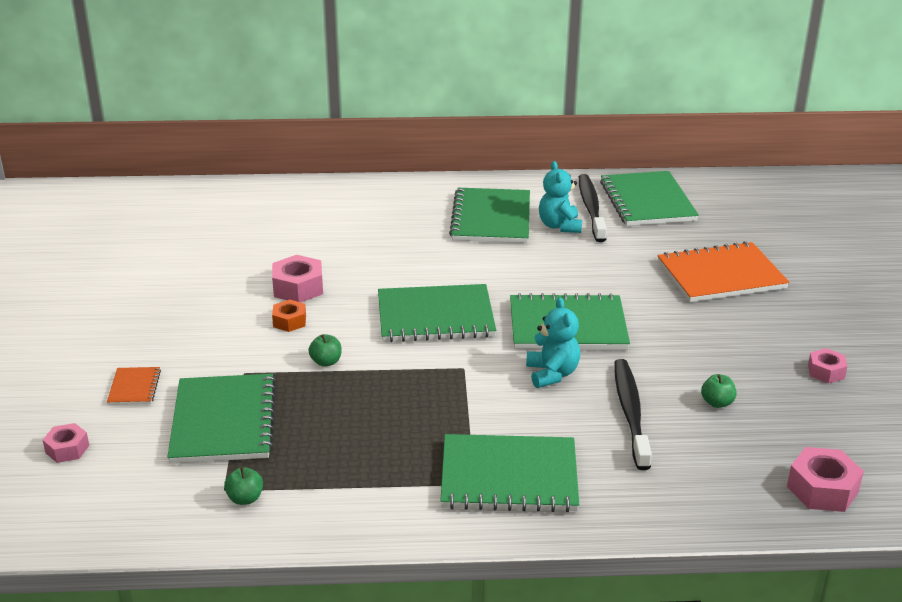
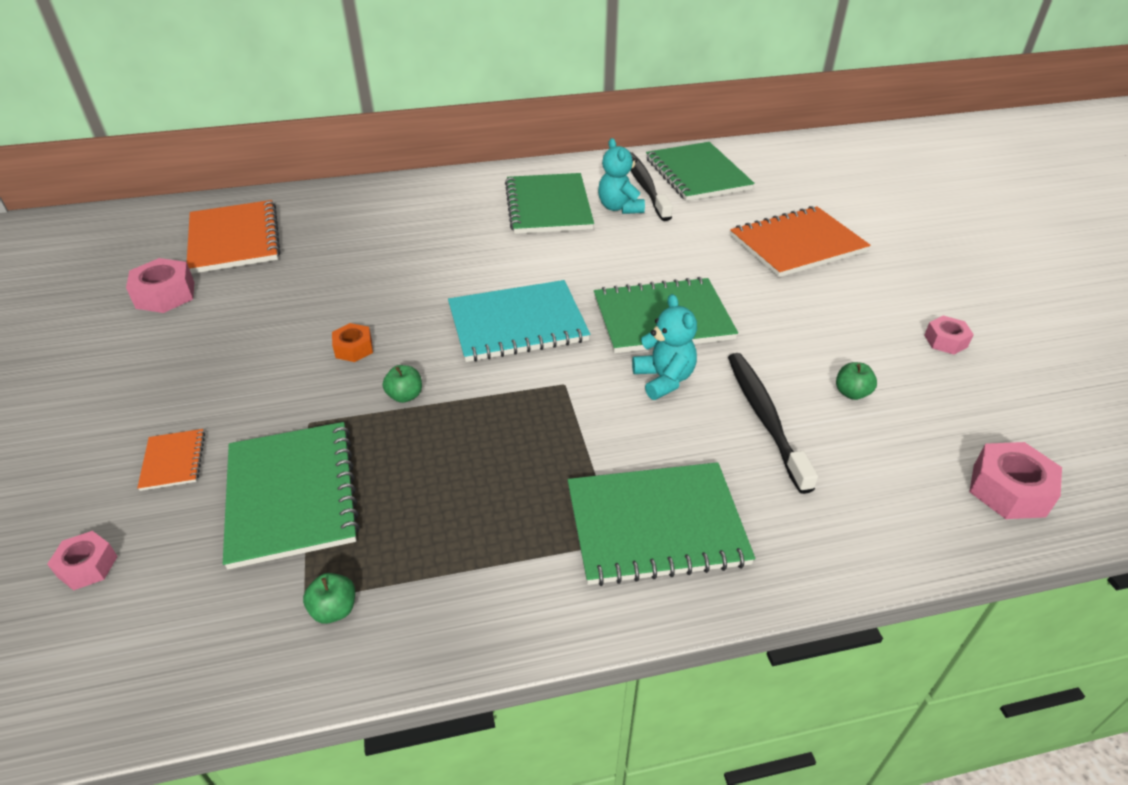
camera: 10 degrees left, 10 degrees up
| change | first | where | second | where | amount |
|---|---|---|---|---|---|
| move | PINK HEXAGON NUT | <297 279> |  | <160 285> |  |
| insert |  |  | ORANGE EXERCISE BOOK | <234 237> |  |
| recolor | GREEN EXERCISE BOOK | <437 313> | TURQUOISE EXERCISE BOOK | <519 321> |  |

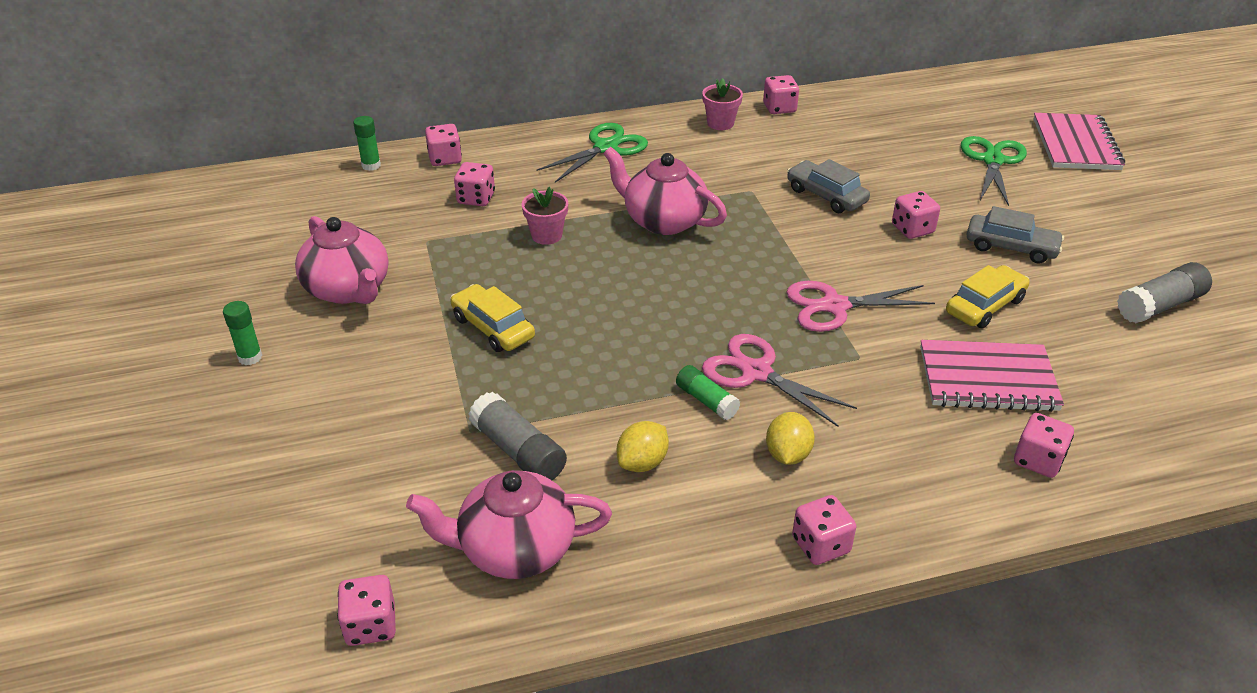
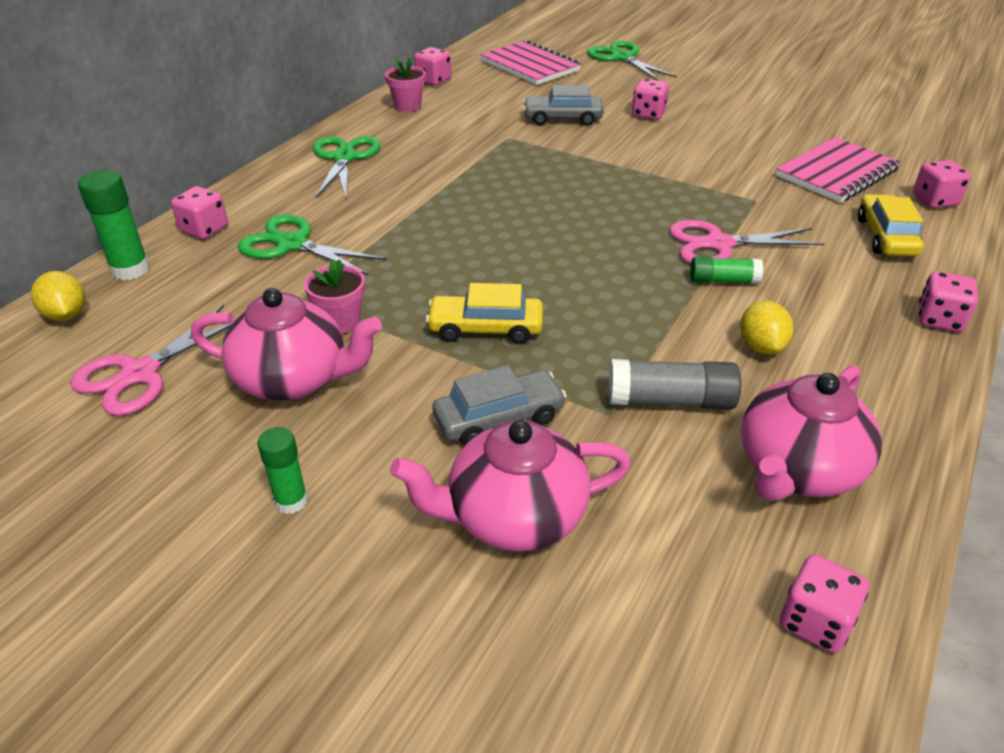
camera: 45 degrees left, 0 degrees up
| change | first | where | second | where | amount |
|---|---|---|---|---|---|
| move | GOLDEN TOY LEMON | <790 438> |  | <58 296> |  |
| move | PINK SHEARS | <860 306> |  | <152 360> |  |
| resize | GREEN GLUE | <367 143> |  | <114 225> | x1.55 |
| replace | PINK DICE | <474 184> | GREEN SHEARS | <312 244> |  |
| move | PINK PLANT POT | <545 216> |  | <334 296> |  |
| move | PINK TEA POT | <665 191> |  | <510 485> |  |
| move | GREY AUTOMOBILE | <1015 235> |  | <499 405> |  |
| move | PINK EXERCISE BOOK | <1079 141> |  | <531 62> |  |
| move | GOLDEN AUTOMOBILE | <988 296> |  | <891 225> |  |
| delete | GREY GLUE | <1164 292> |  |  |  |

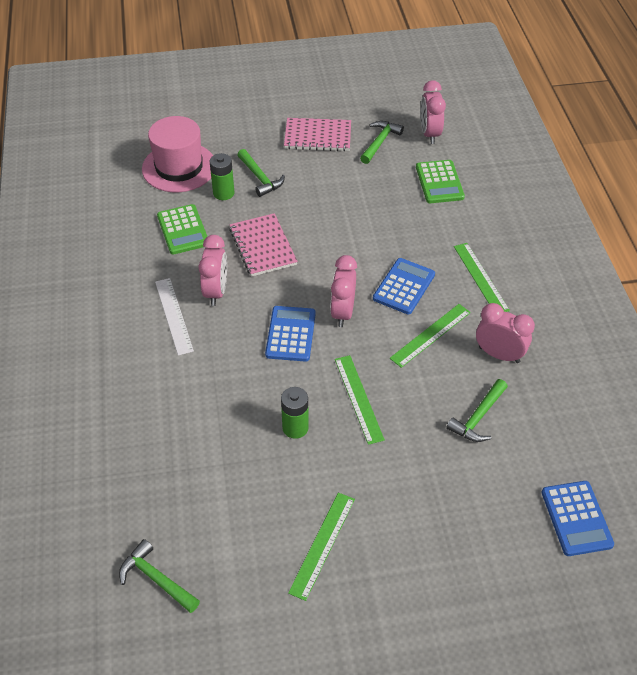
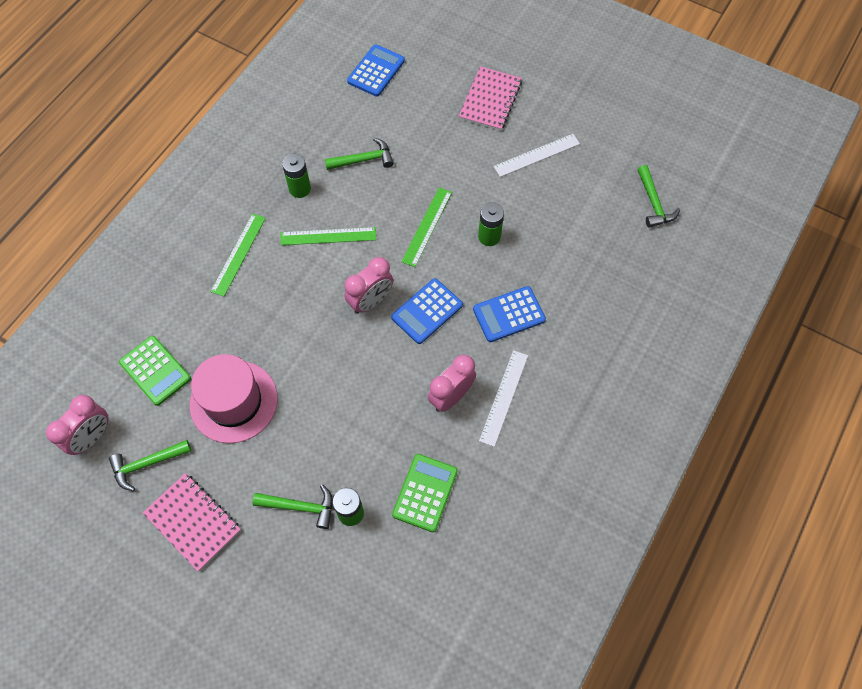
camera: 140 degrees left, 15 degrees up
| change | first | where | second | where | amount |
|---|---|---|---|---|---|
| rotate | GREEN POCKET CALCULATOR | <440 181> |  | <155 371> | 105 degrees clockwise |
| move | PINK TOP HAT | <177 154> |  | <234 398> |  |
| rotate | GREEN CLAW HAMMER | <261 173> |  | <293 506> | 90 degrees clockwise |
| replace | PINK ALARM CLOCK | <505 333> | GREEN POWER CELL | <296 176> |  |
| move | PINK EXERCISE BOOK | <263 245> |  | <490 98> |  |
| move | BLUE POCKET CALCULATOR | <404 286> |  | <509 314> |  |
| recolor | GREEN RULER | <321 546> | PURE WHITE RULER | <536 155> |  |

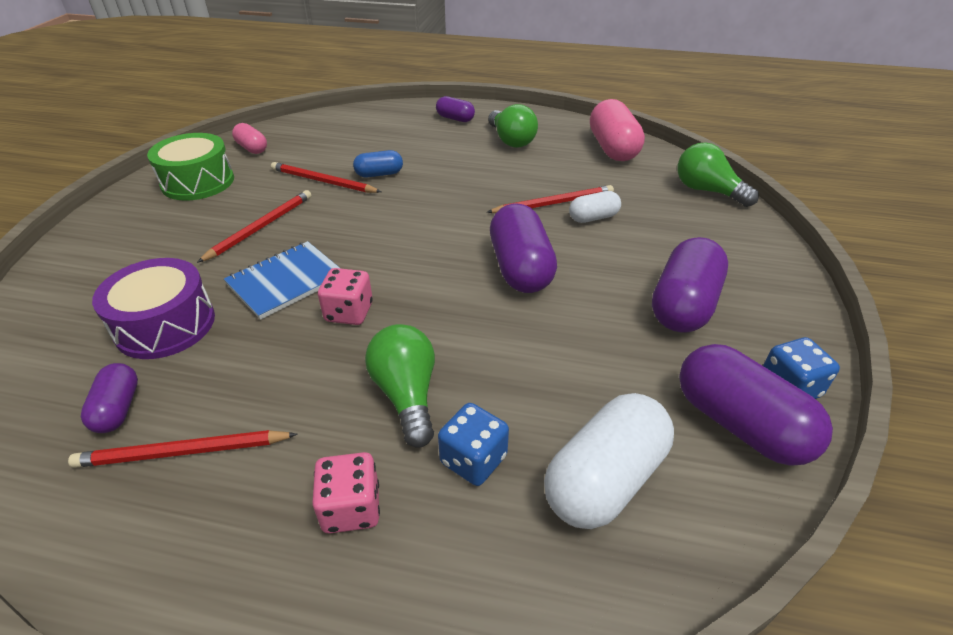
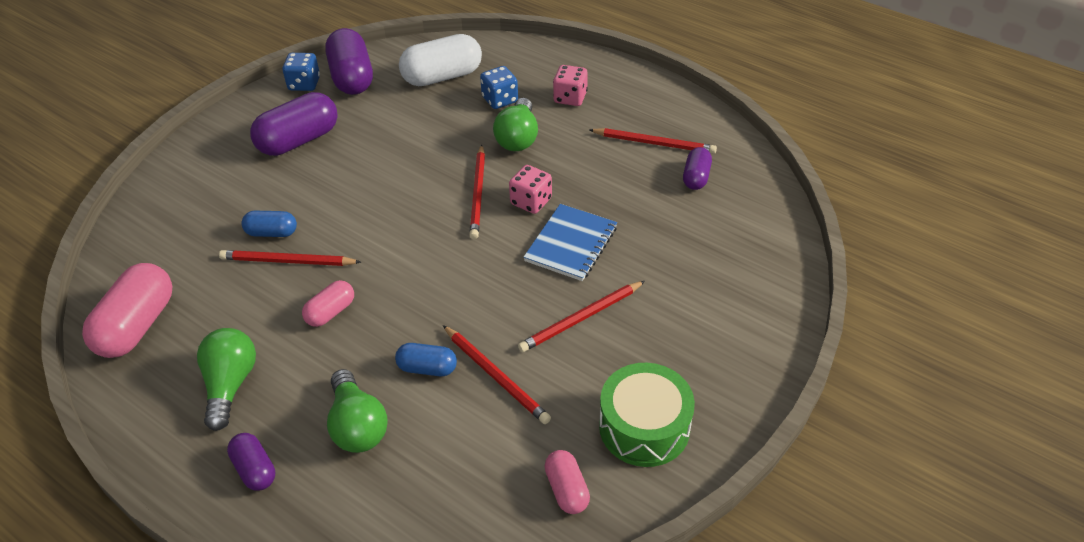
camera: 155 degrees left, 5 degrees up
| change | first | where | second | where | amount |
|---|---|---|---|---|---|
| recolor | PURE WHITE PILL | <595 207> | BLUE PILL | <269 224> |  |
| insert |  |  | PINK PILL | <328 303> |  |
| move | GREEN LIGHTBULB | <718 175> |  | <357 411> |  |
| insert |  |  | RED WOODEN PENCIL | <477 192> |  |
| rotate | BLUE EXERCISE BOOK | <282 280> |  | <570 242> | 45 degrees counterclockwise |
| delete | PURPLE DRUM | <153 308> |  |  |  |
| delete | PURPLE PILL | <523 248> |  |  |  |

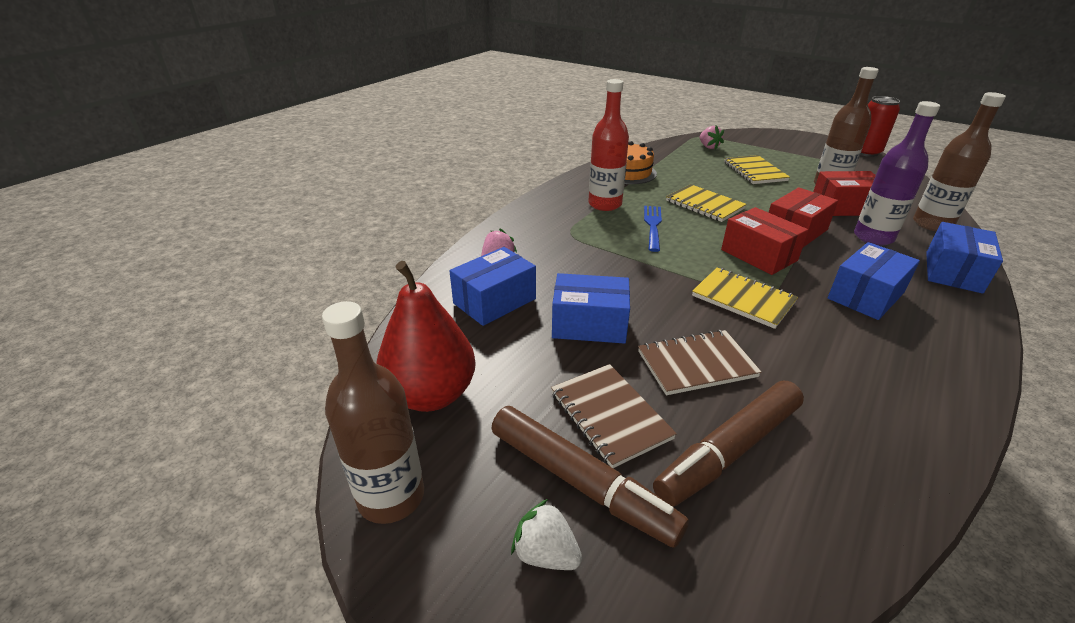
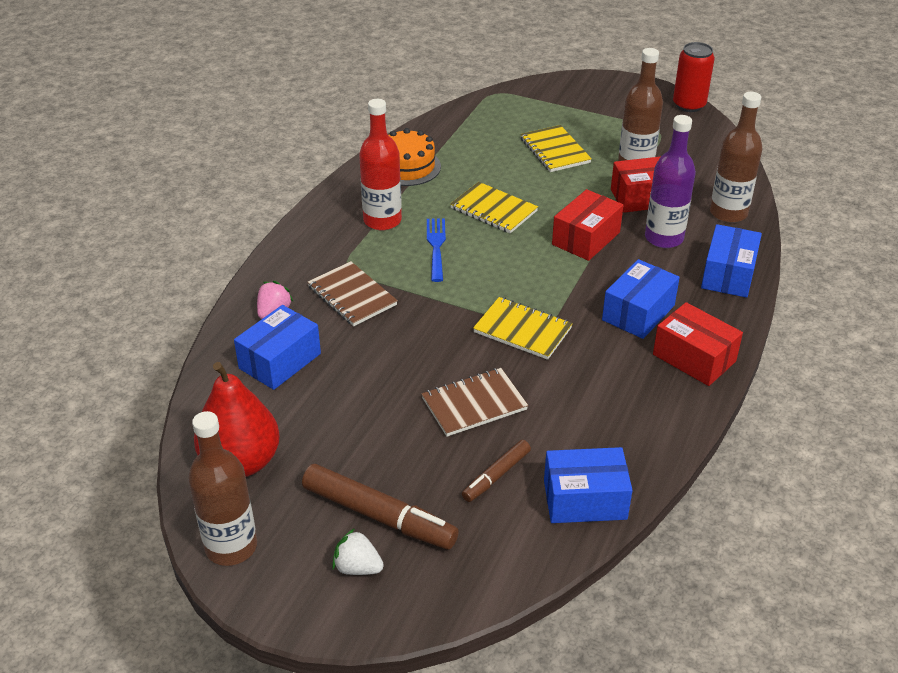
camera: 10 degrees left, 5 degrees up
| change | first | where | second | where | amount |
|---|---|---|---|---|---|
| move | RUSSET EXERCISE BOOK | <614 416> |  | <353 293> |  |
| resize | RUSSET MARKER PEN | <728 444> |  | <496 471> | x0.56 |
| move | BLUE BOX | <591 308> |  | <588 485> |  |
| move | RED BOX | <764 241> |  | <698 344> |  |
| delete | PINK TOY STRAWBERRY | <712 138> |  |  |  |

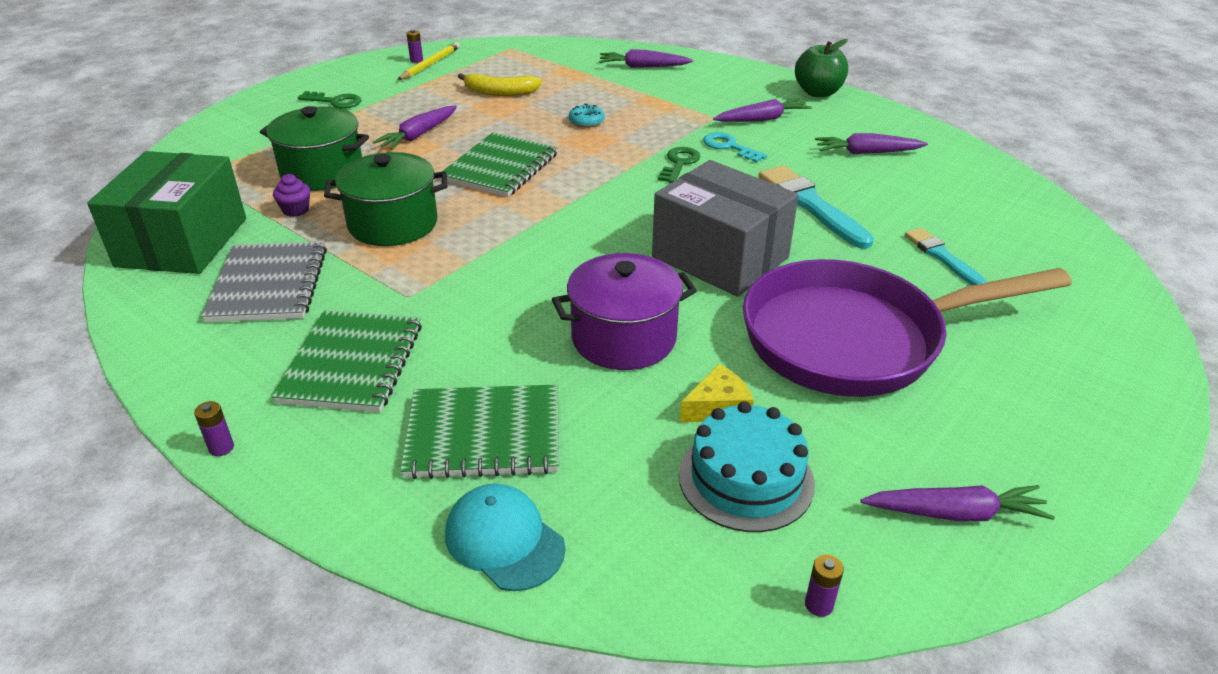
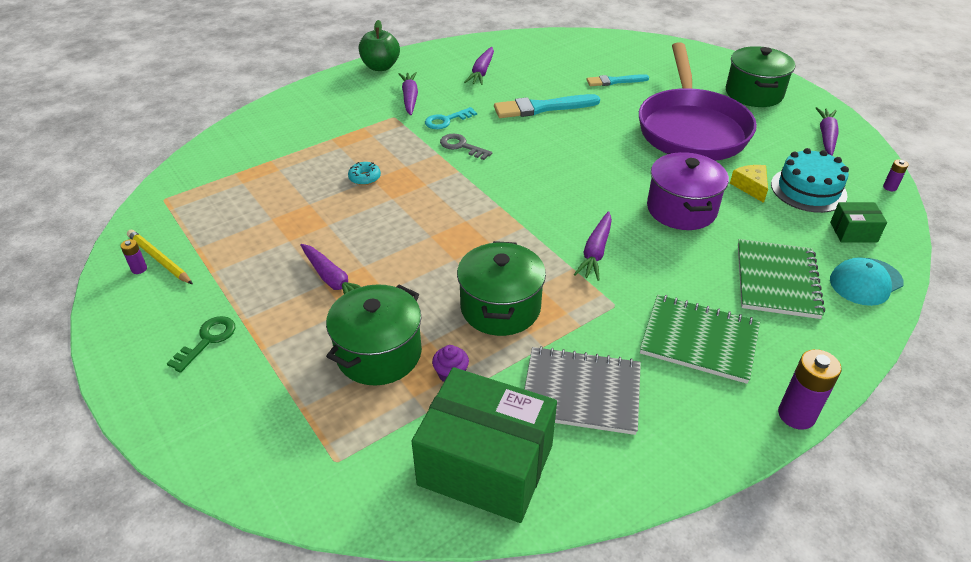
camera: 75 degrees left, 5 degrees up
| change | first | where | second | where | amount |
|---|---|---|---|---|---|
| recolor | GREEN KEY | <679 165> | GREY KEY | <466 147> |  |
| move | PURPLE ROOT VEGETABLE | <646 58> |  | <593 246> |  |
| insert |  |  | GREEN STOCKPOT | <760 76> |  |
| resize | PURPLE POWER CELL | <214 428> |  | <809 389> | x1.99 |
| insert |  |  | GREEN BOX | <858 222> |  |
| delete | GREEN EXERCISE BOOK | <499 164> |  |  |  |
| delete | GOLDEN BANANA | <500 84> |  |  |  |
| delete | GREY BOX | <725 228> |  |  |  |

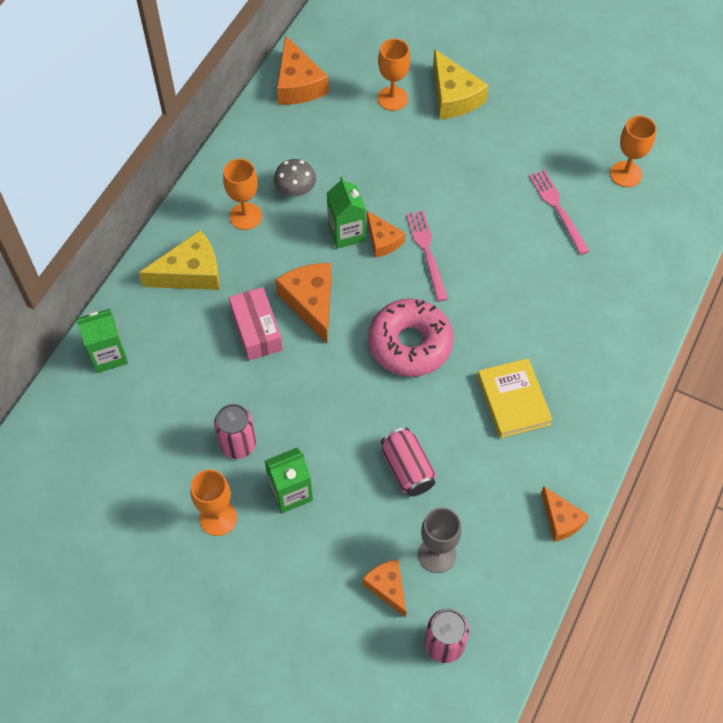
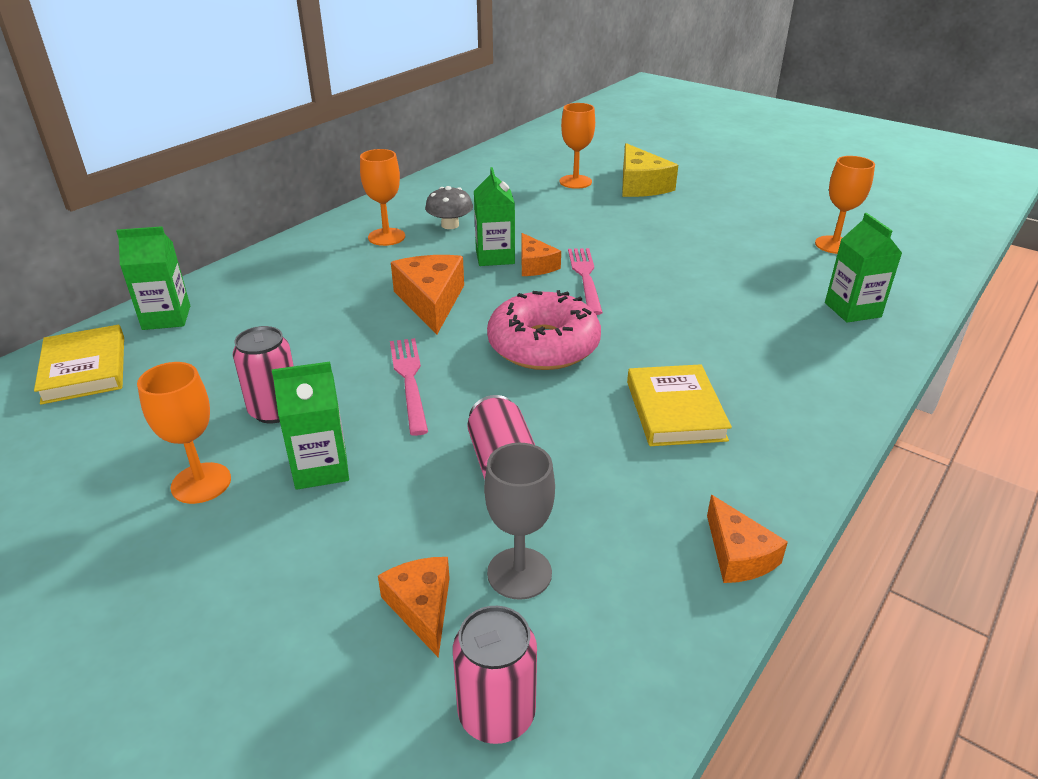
camera: 10 degrees right, 25 degrees down
| change | first | where | second | where | amount |
|---|---|---|---|---|---|
| insert |  |  | GOLDEN HARDCOVER | <79 365> |  |
| move | PINK TABLE FORK | <559 212> |  | <409 387> |  |
| insert |  |  | GREEN JUICE CARTON | <863 268> |  |
| delete | GOLDEN PIECE OF CHEESE | <179 260> |  |  |  |
| delete | PINK BOX | <256 323> |  |  |  |
| delete | ORANGE PIECE OF CHEESE | <303 70> |  |  |  |

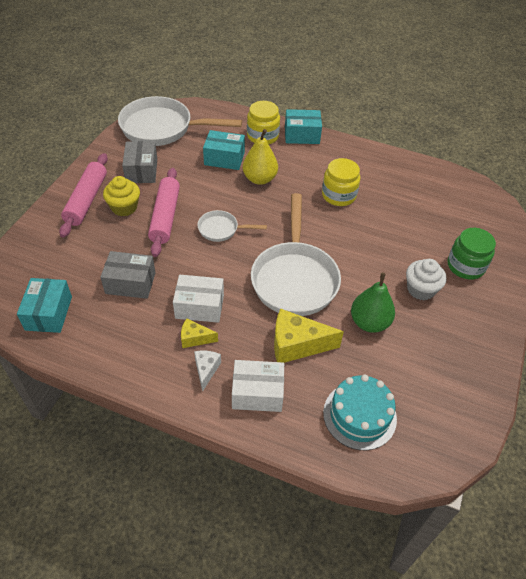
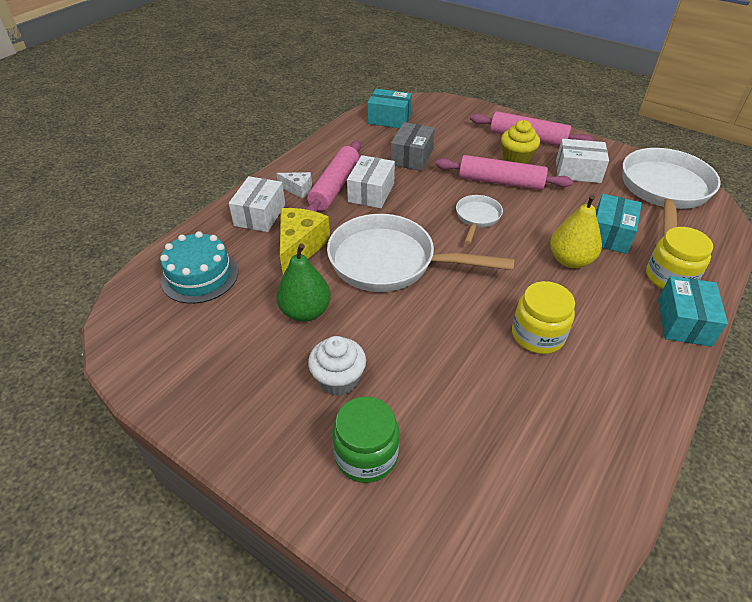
camera: 105 degrees right, 5 degrees down
| change | first | where | second | where | amount |
|---|---|---|---|---|---|
| replace | GOLDEN PIECE OF CHEESE | <199 333> | PINK DOUGH ROLLER | <333 176> |  |
| recolor | GREY BOX | <139 162> | PURE WHITE BOX | <582 161> |  |

